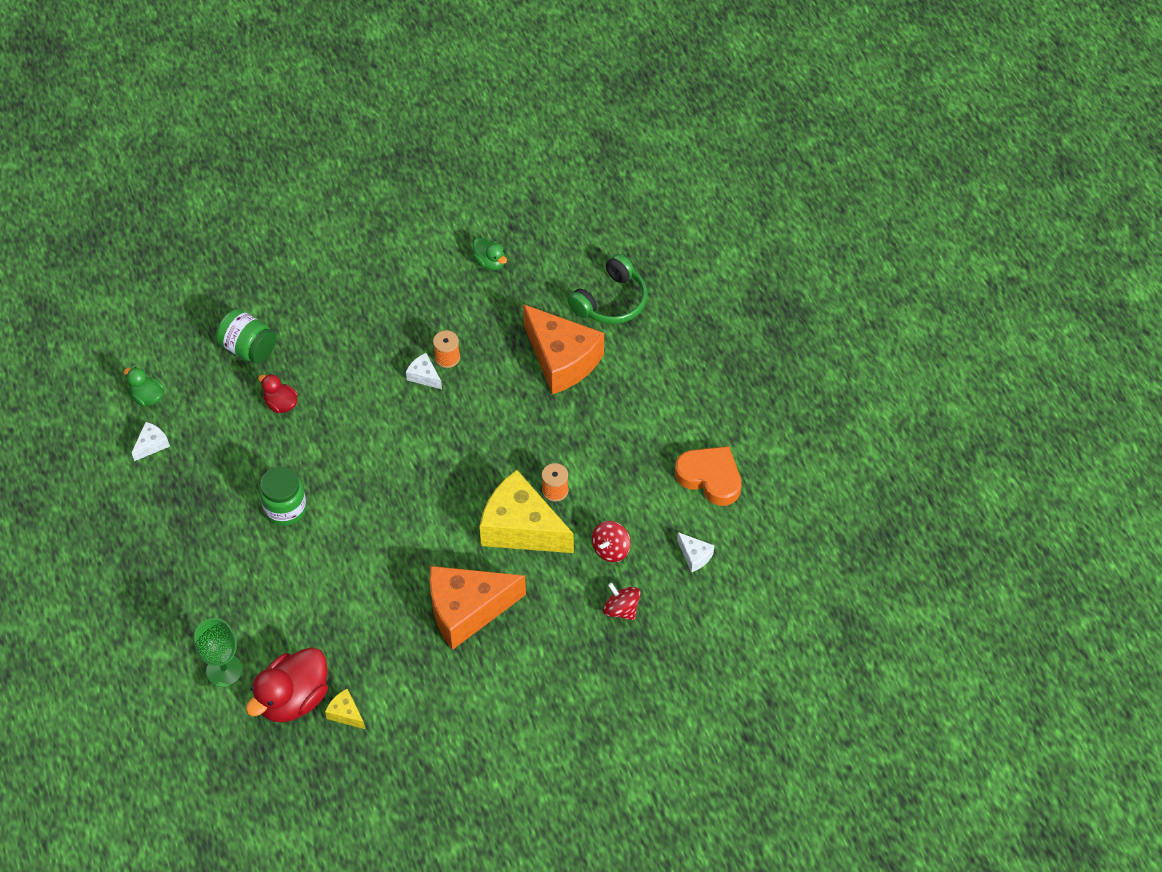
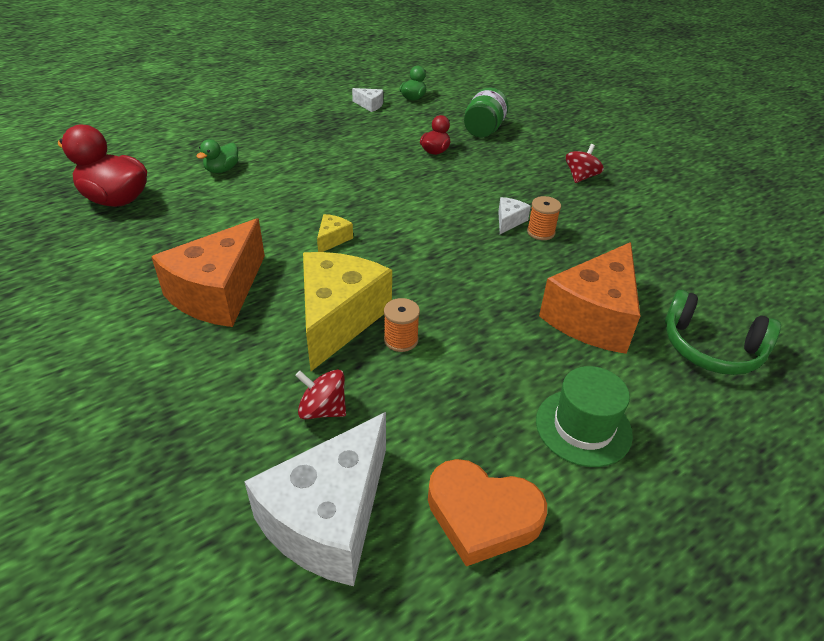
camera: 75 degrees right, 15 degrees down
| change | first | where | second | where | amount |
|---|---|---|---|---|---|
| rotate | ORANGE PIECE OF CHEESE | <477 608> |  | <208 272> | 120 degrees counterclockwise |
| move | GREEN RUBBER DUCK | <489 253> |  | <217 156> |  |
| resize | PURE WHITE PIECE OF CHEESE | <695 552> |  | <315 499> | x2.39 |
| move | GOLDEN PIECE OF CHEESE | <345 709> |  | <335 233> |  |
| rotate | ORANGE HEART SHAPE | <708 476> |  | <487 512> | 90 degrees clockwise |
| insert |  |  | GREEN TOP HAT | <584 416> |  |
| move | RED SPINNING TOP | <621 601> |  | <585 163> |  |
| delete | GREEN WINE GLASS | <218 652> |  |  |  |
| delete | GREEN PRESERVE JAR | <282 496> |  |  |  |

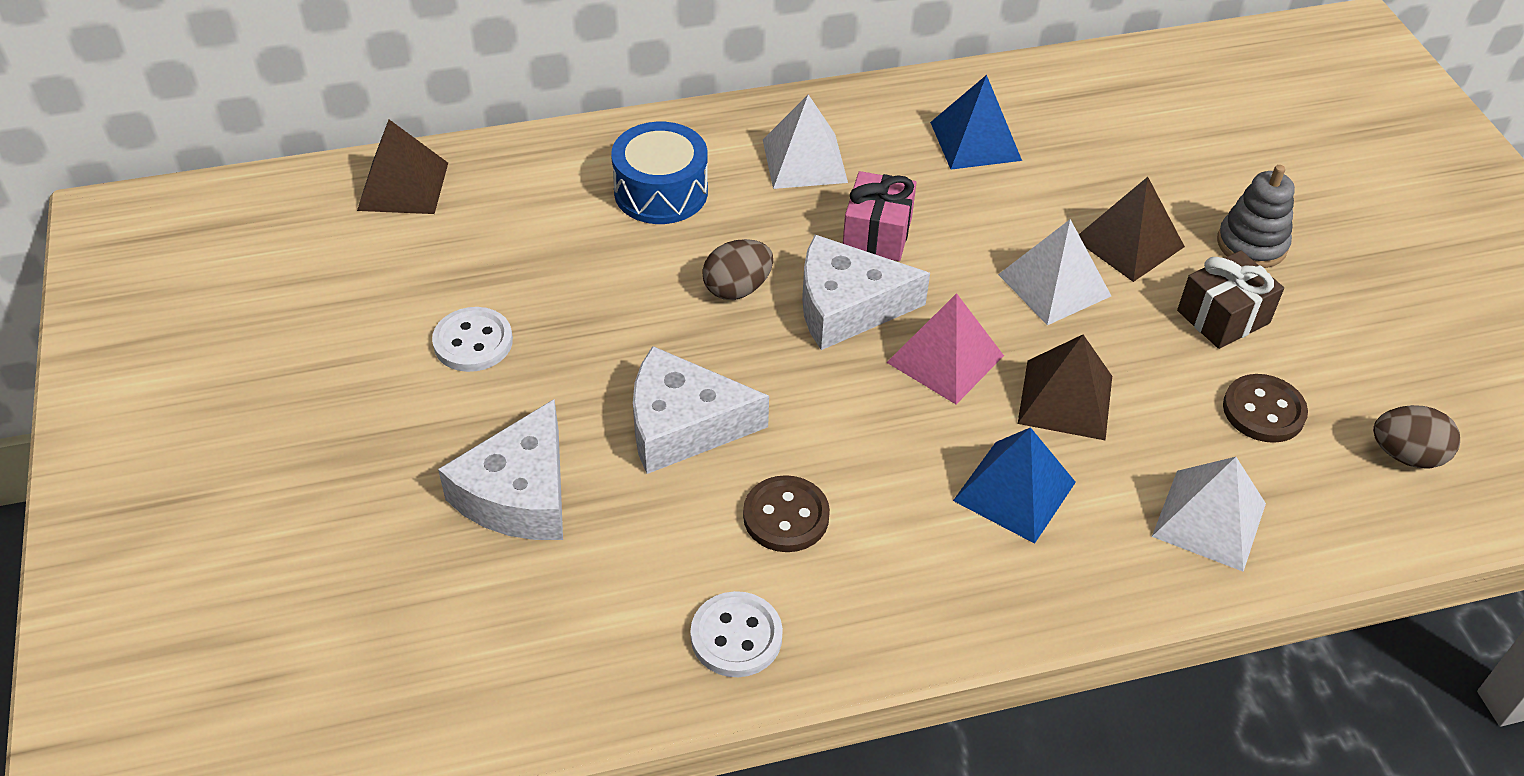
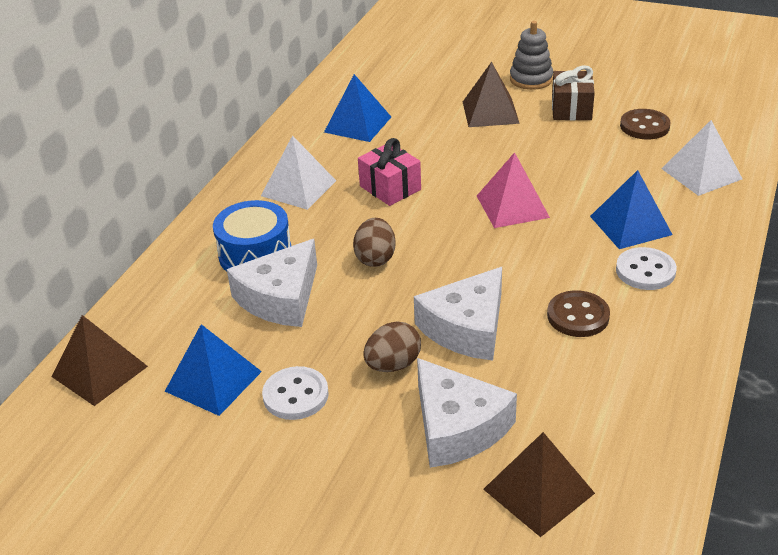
camera: 50 degrees left, 10 degrees down
| change | first | where | second | where | amount |
|---|---|---|---|---|---|
| insert |  |  | BLUE SOLID PYRAMID | <213 370> |  |
| move | PURE WHITE PIECE OF CHEESE | <866 292> |  | <272 283> |  |
| move | RUSSET EGG SHAPE | <1416 436> |  | <392 346> |  |
| move | RUSSET SOLID PYRAMID | <1065 388> |  | <539 484> |  |
| move | PURE WHITE SHIRT BUTTON | <736 634> |  | <646 268> |  |
| delete | PURE WHITE SOLID PYRAMID | <1054 272> |  |  |  |

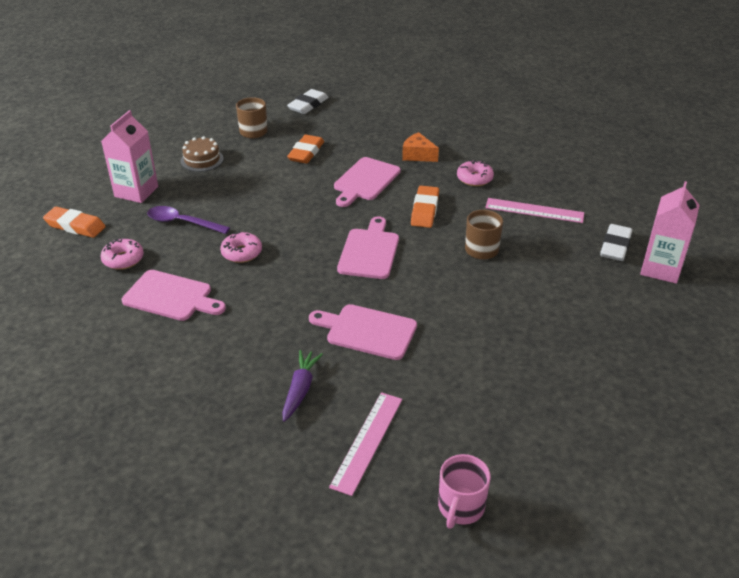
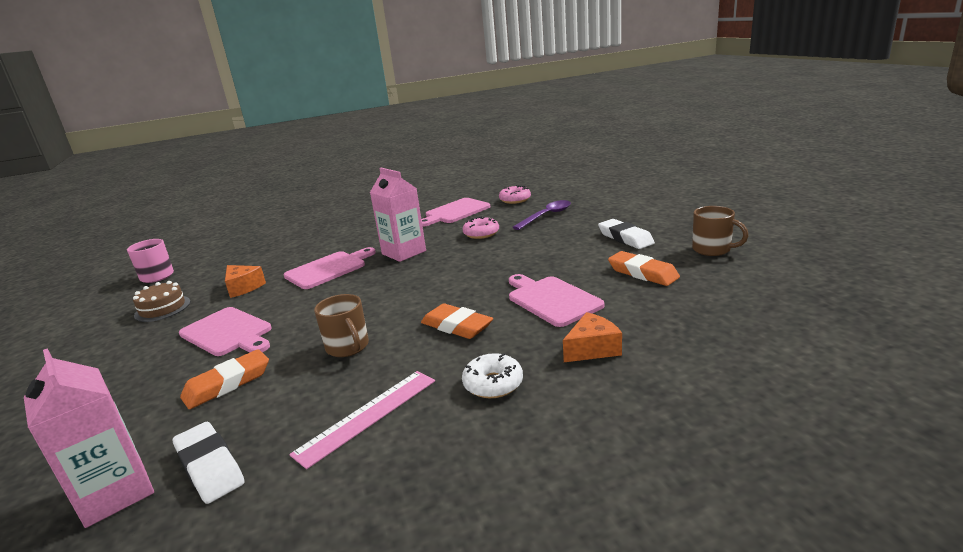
camera: 120 degrees right, 15 degrees down
| change | first | where | second | where | amount |
|---|---|---|---|---|---|
| move | RUSSET CAKE | <202 154> |  | <161 301> |  |
| move | PINK CUTTING BOARD | <368 247> |  | <225 331> |  |
| move | ORANGE GUM ERASER | <74 222> |  | <224 379> |  |
| insert |  |  | ORANGE PIECE OF CHEESE | <245 281> |  |
| move | PINK JUICE CARTON | <129 156> |  | <398 215> |  |
| recolor | PINK DONUT | <475 173> | PURE WHITE DONUT | <492 375> |  |
| move | PURE WHITE GUM ERASER | <308 101> |  | <626 234> |  |
| delete | PURPLE ROOT VEGETABLE | <302 386> |  |  |  |
| delete | PINK RULER | <365 444> |  |  |  |

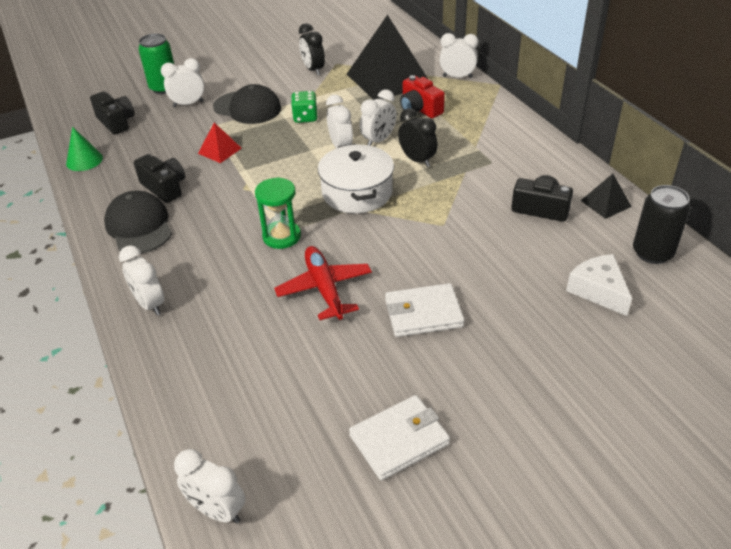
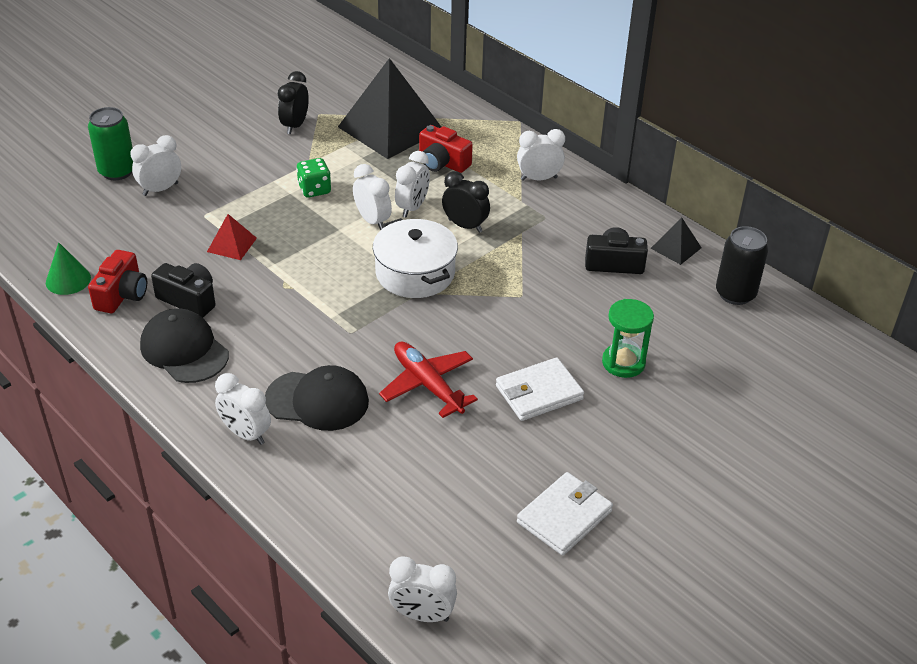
camera: 20 degrees left, 0 degrees up
| change | first | where | second | where | amount |
|---|---|---|---|---|---|
| insert |  |  | RED CAMERA | <117 281> |  |
| move | EBONY PEAKED CAP | <247 104> |  | <317 398> |  |
| rotate | EBONY ALARM CLOCK | <312 49> |  | <293 102> | 60 degrees clockwise |
| move | PURE WHITE ALARM CLOCK | <459 55> |  | <541 155> |  |
| move | GREEN SANDGLASS | <278 213> |  | <628 338> |  |
| delete | EBONY CAMERA | <112 113> |  |  |  |
| delete | PURE WHITE PIECE OF CHEESE | <599 285> |  |  |  |

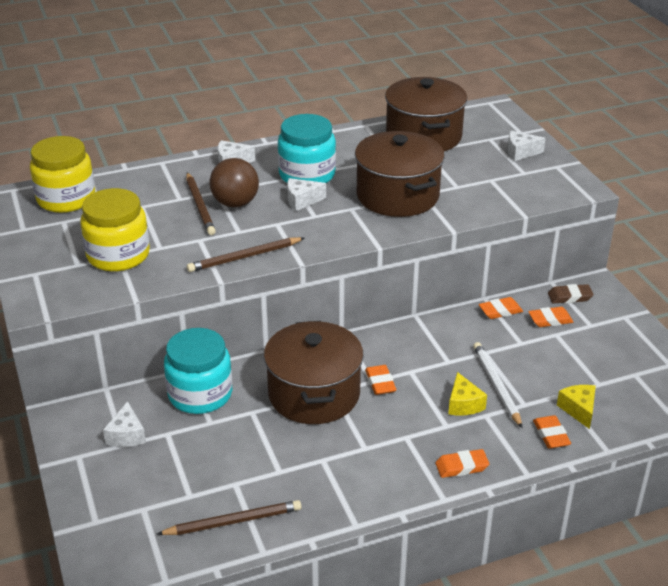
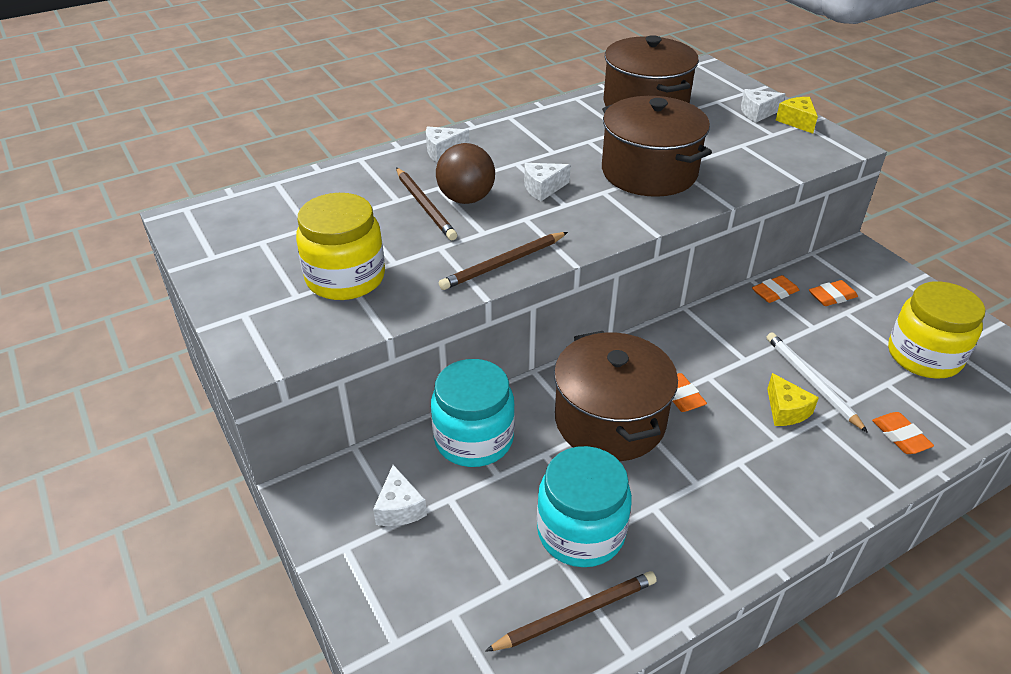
camera: 10 degrees left, 5 degrees up
| change | first | where | second | where | amount |
|---|---|---|---|---|---|
| move | TURQUOISE PRESERVE JAR | <307 148> |  | <584 506> |  |
| move | GOLDEN PIECE OF CHEESE | <576 407> |  | <797 115> |  |
| move | GOLDEN PRESERVE JAR | <62 174> |  | <936 330> |  |
| delete | ORANGE GUM ERASER | <462 463> |  |  |  |
| delete | RUSSET GUM ERASER | <570 293> |  |  |  |

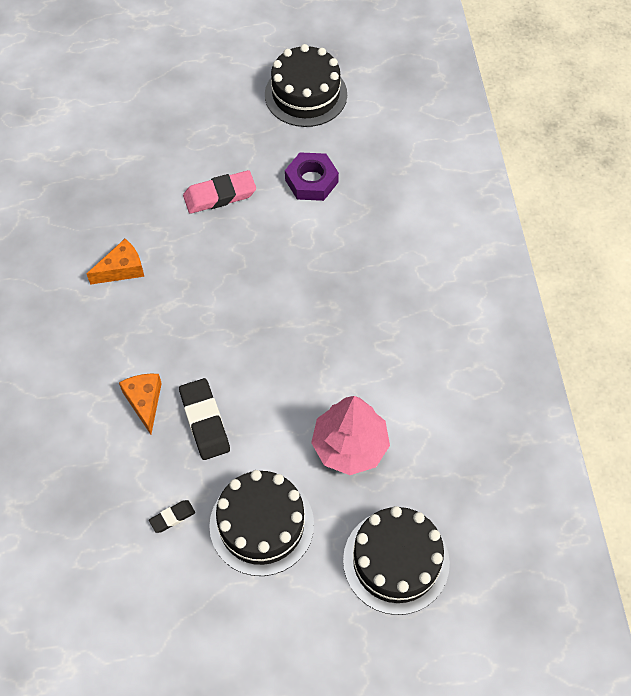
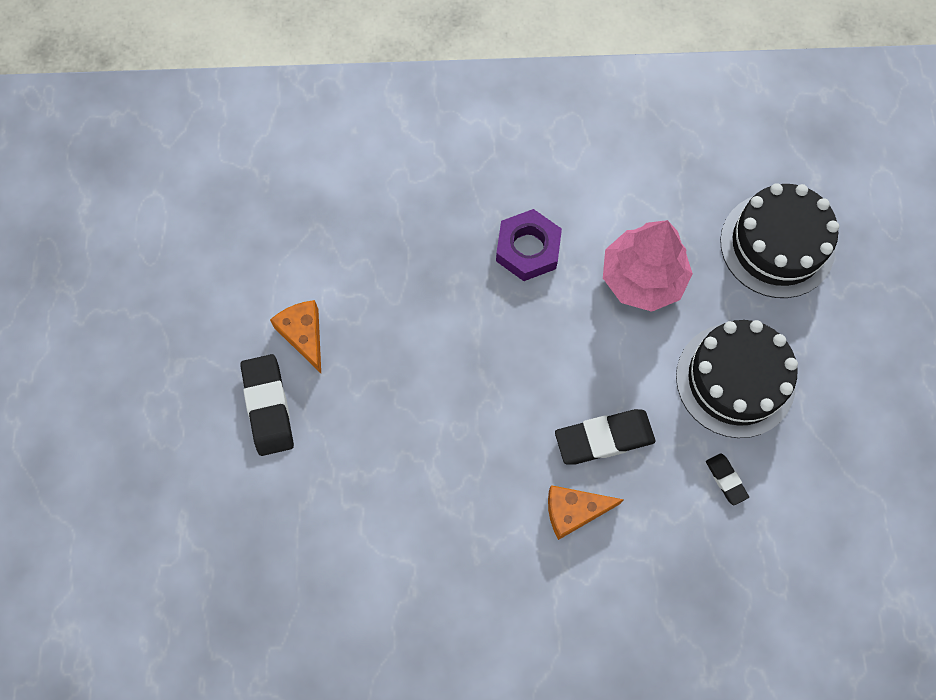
camera: 85 degrees left, 10 degrees up
| change | first | where | second | where | amount |
|---|---|---|---|---|---|
| recolor | PINK GUM ERASER | <219 192> | EBONY GUM ERASER | <267 405> |  |
| move | ORANGE PIECE OF CHEESE | <115 262> |  | <295 336> |  |
| move | PURPLE HEXAGON NUT | <312 176> |  | <529 245> |  |
| delete | EBONY CAKE | <306 85> |  |  |  |

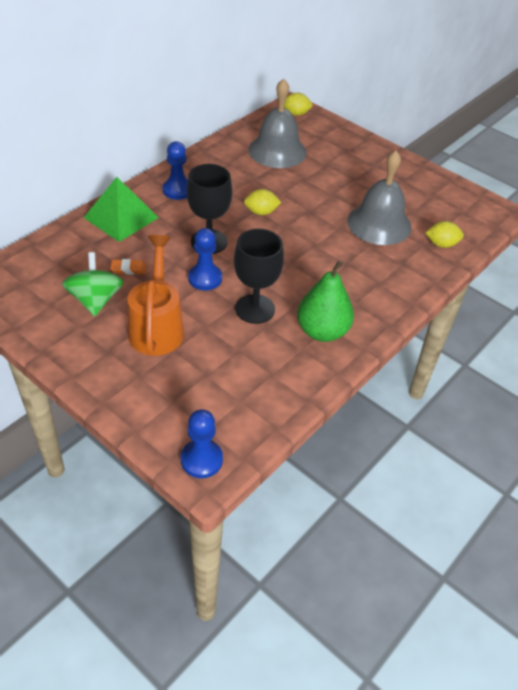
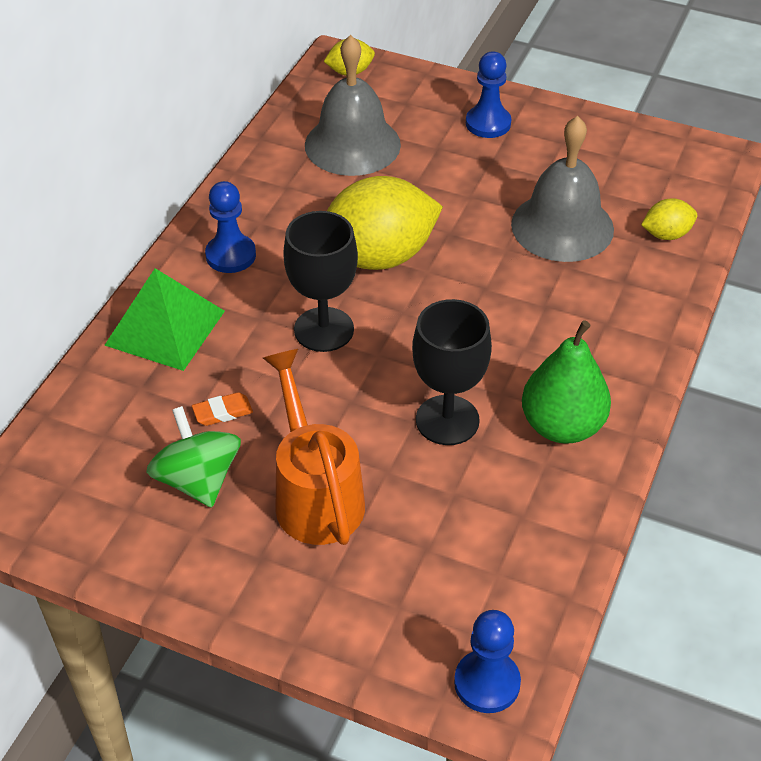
camera: 15 degrees left, 0 degrees up
| change | first | where | second | where | amount |
|---|---|---|---|---|---|
| resize | GOLDEN TOY LEMON | <262 202> |  | <385 223> | x2.17 |
| move | BLUE CHESS PAWN | <205 259> |  | <488 95> |  |

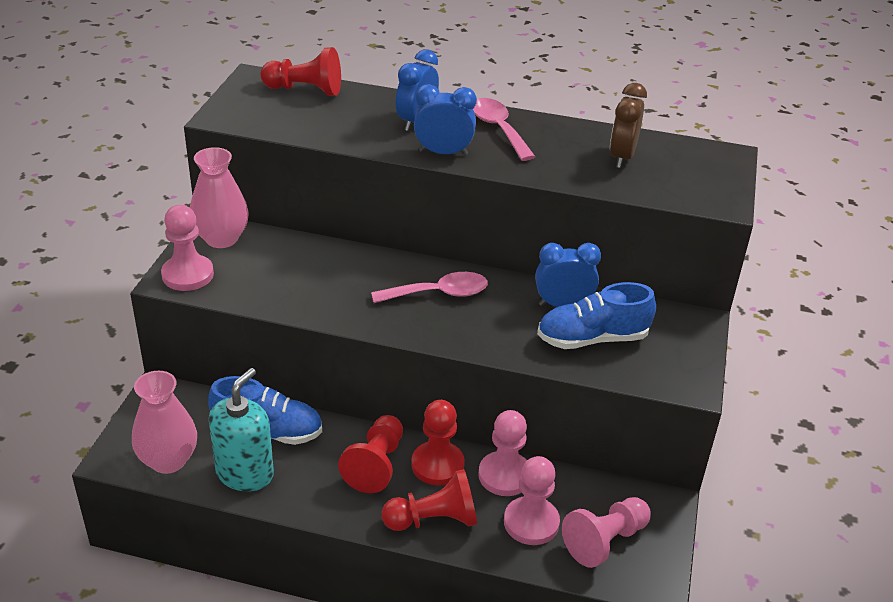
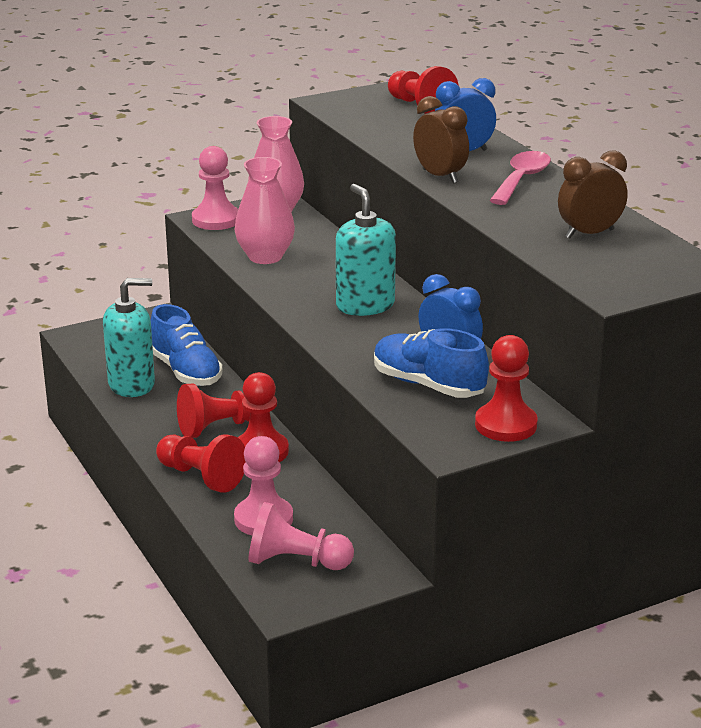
camera: 50 degrees right, 10 degrees down
| change | first | where | second | where | amount |
|---|---|---|---|---|---|
| move | PINK VASE | <164 422> |  | <265 210> |  |
| replace | PINK SPOON | <429 287> | TURQUOISE PUMP BOTTLE | <366 250> |  |
| recolor | BLUE ALARM CLOCK | <445 120> | RUSSET ALARM CLOCK | <441 140> |  |
| insert |  |  | RED CHESS PAWN | <506 388> |  |
| delete | PINK CHESS PAWN | <502 453> |  |  |  |

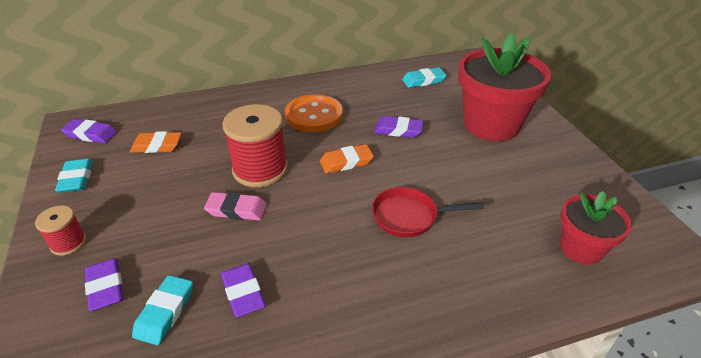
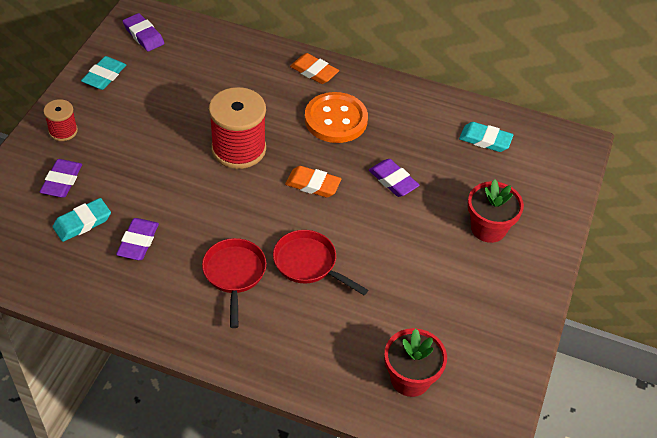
camera: 35 degrees right, 10 degrees up
| change | first | where | second | where | amount |
|---|---|---|---|---|---|
| insert |  |  | RED FRYING PAN | <234 283> |  |
| move | ORANGE GUM ERASER | <156 142> |  | <314 68> |  |
| resize | RED PLANT POT | <504 87> |  | <496 211> | x0.56 |
| delete | PINK GUM ERASER | <235 206> |  |  |  |

